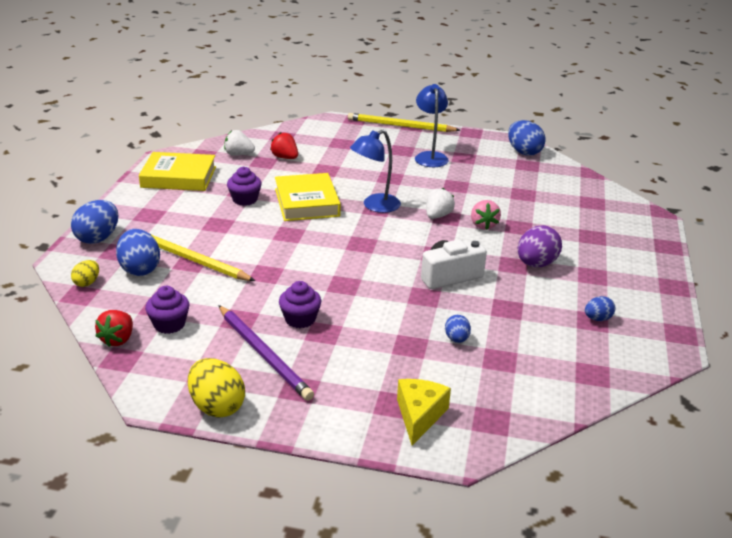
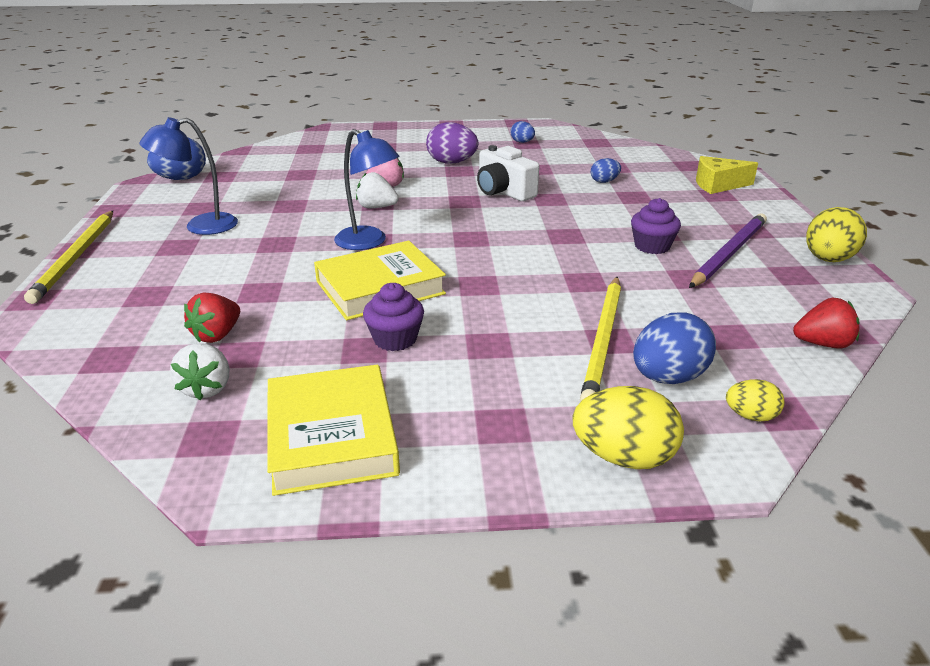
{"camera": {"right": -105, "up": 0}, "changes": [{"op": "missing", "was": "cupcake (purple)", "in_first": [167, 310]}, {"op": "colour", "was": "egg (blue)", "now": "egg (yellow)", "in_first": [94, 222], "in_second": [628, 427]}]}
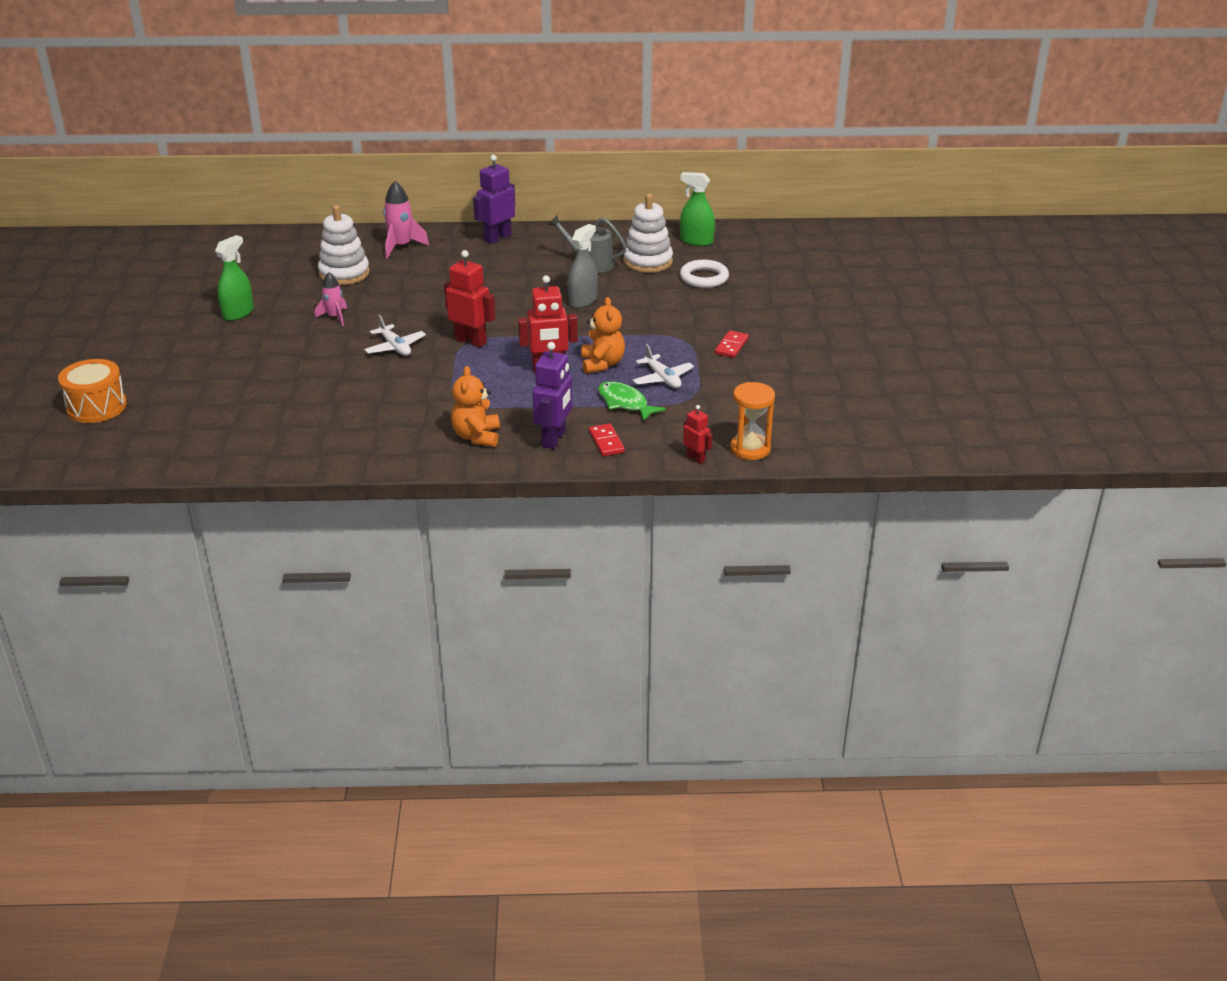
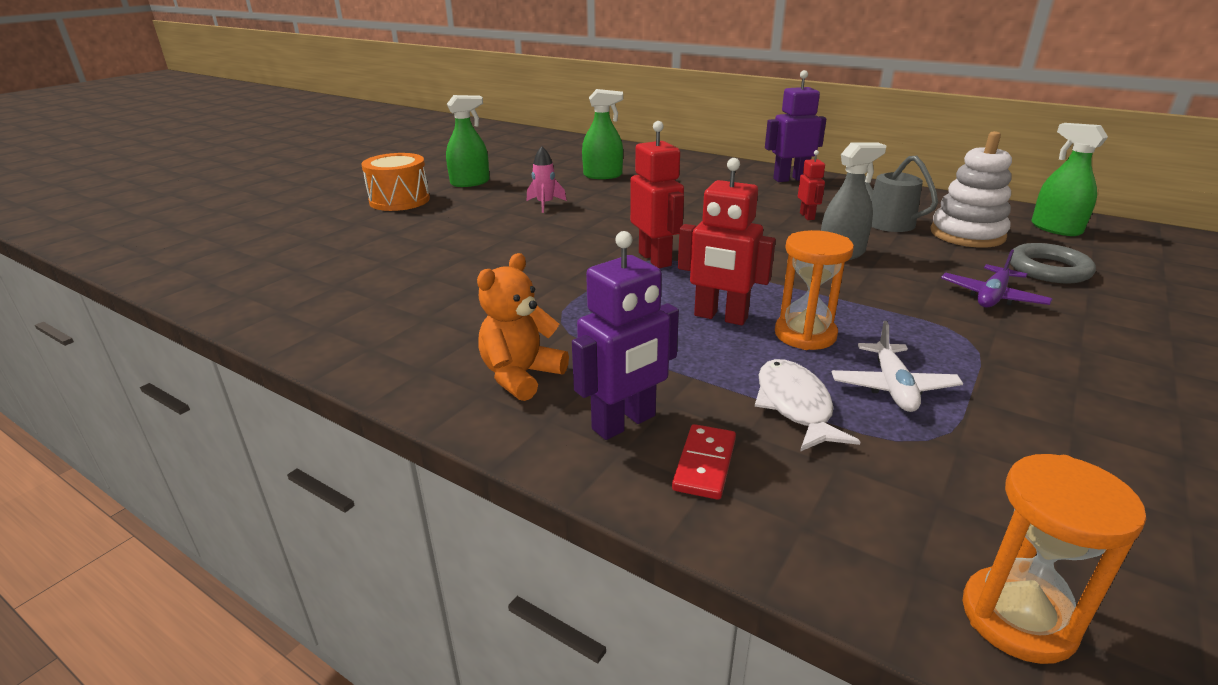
{"camera": {"right": 35, "up": -5}, "changes": [{"op": "missing", "was": "plane (white)", "in_first": [395, 335]}, {"op": "missing", "was": "rocket (pink)", "in_first": [406, 219]}, {"op": "missing", "was": "domino (red)", "in_first": [732, 344]}, {"op": "appeared", "now": "plane (purple)", "in_second": [996, 279]}, {"op": "relocated", "was": "drum (orange)", "in_first": [92, 391], "in_second": [395, 182]}, {"op": "relocated", "was": "robot (red)", "in_first": [697, 434], "in_second": [811, 185]}, {"op": "exchanged", "was": "stacking toy (white)", "now": "spray bottle (green)", "in_first": [344, 245], "in_second": [602, 134]}, {"op": "exchanged", "was": "teddy bear (orange)", "now": "hourglass (orange)", "in_first": [603, 335], "in_second": [814, 290]}, {"op": "colour", "was": "fish (green)", "now": "fish (white)", "in_first": [632, 401], "in_second": [808, 405]}, {"op": "colour", "was": "ring (white)", "now": "ring (grey)", "in_first": [704, 274], "in_second": [1053, 263]}]}
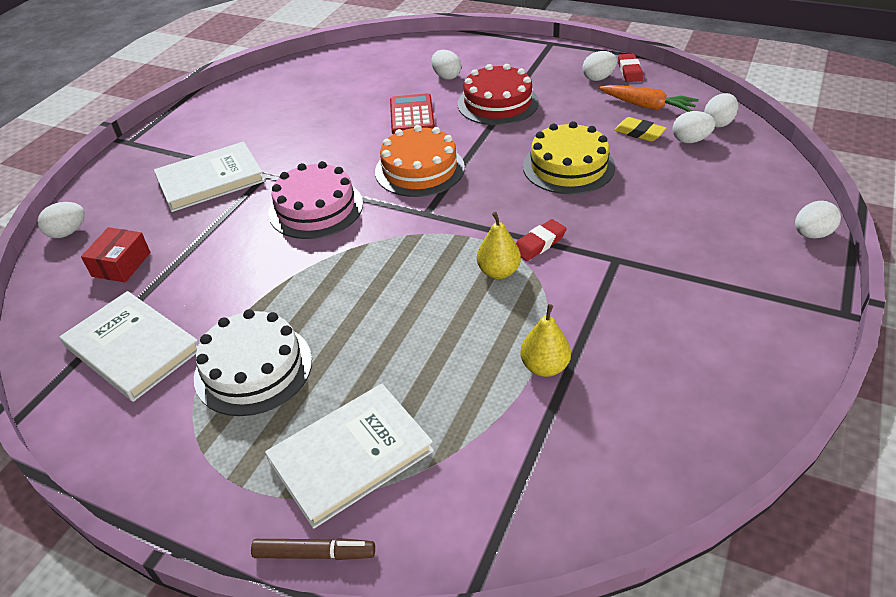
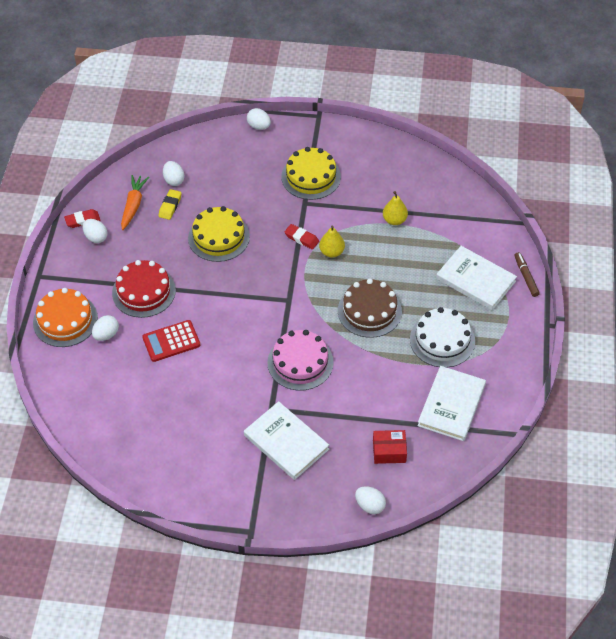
{"camera": {"right": -110, "up": 10}, "changes": [{"op": "missing", "was": "egg (white)", "in_first": [721, 110]}, {"op": "appeared", "now": "cake (yellow)", "in_second": [311, 173]}, {"op": "appeared", "now": "cake (brown)", "in_second": [370, 308]}, {"op": "relocated", "was": "cake (orange)", "in_first": [420, 161], "in_second": [65, 317]}]}
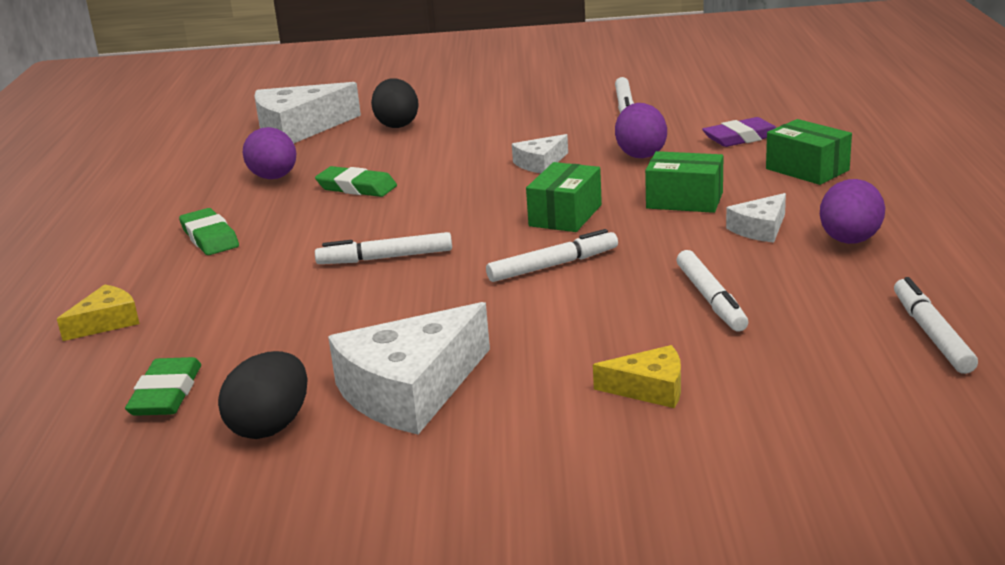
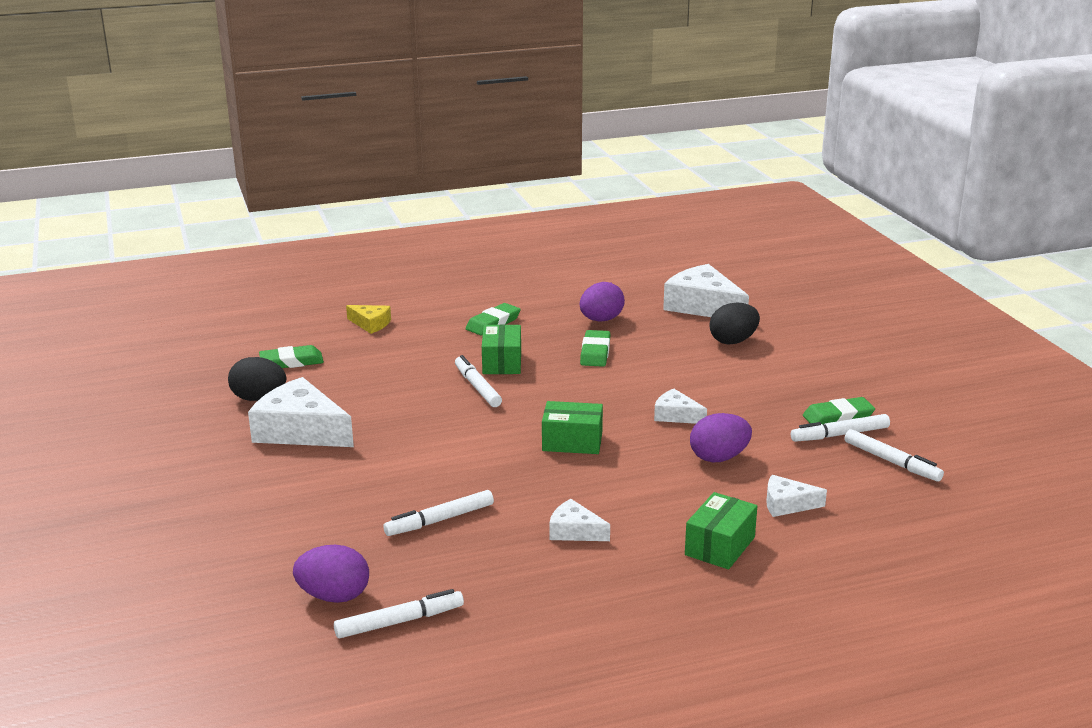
{"camera": {"right": 70, "up": 0}, "changes": [{"op": "missing", "was": "cheese (yellow)", "in_first": [637, 376]}, {"op": "appeared", "now": "eraser (green)", "in_second": [839, 411]}, {"op": "relocated", "was": "marker (white)", "in_first": [552, 255], "in_second": [894, 455]}, {"op": "relocated", "was": "box (green)", "in_first": [684, 182], "in_second": [501, 349]}, {"op": "relocated", "was": "egg (purple)", "in_first": [852, 211], "in_second": [331, 574]}, {"op": "exchanged", "was": "eraser (purple)", "now": "cheese (white)", "in_first": [739, 132], "in_second": [796, 496]}]}
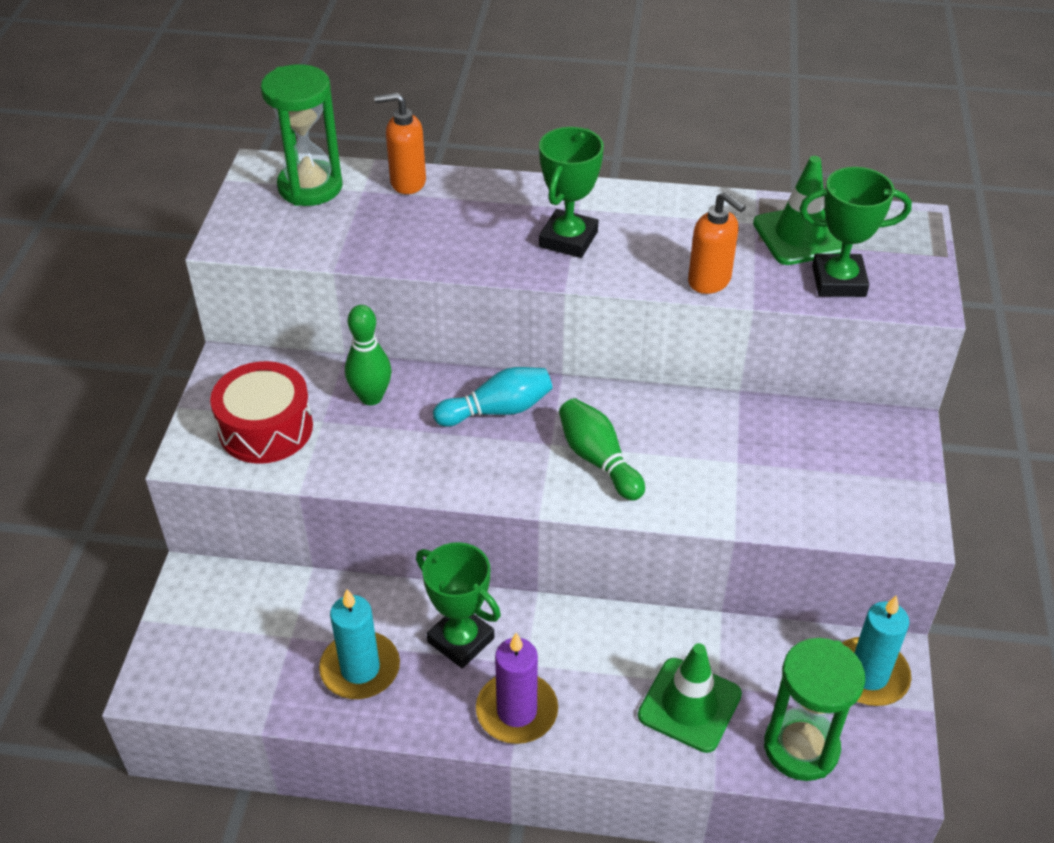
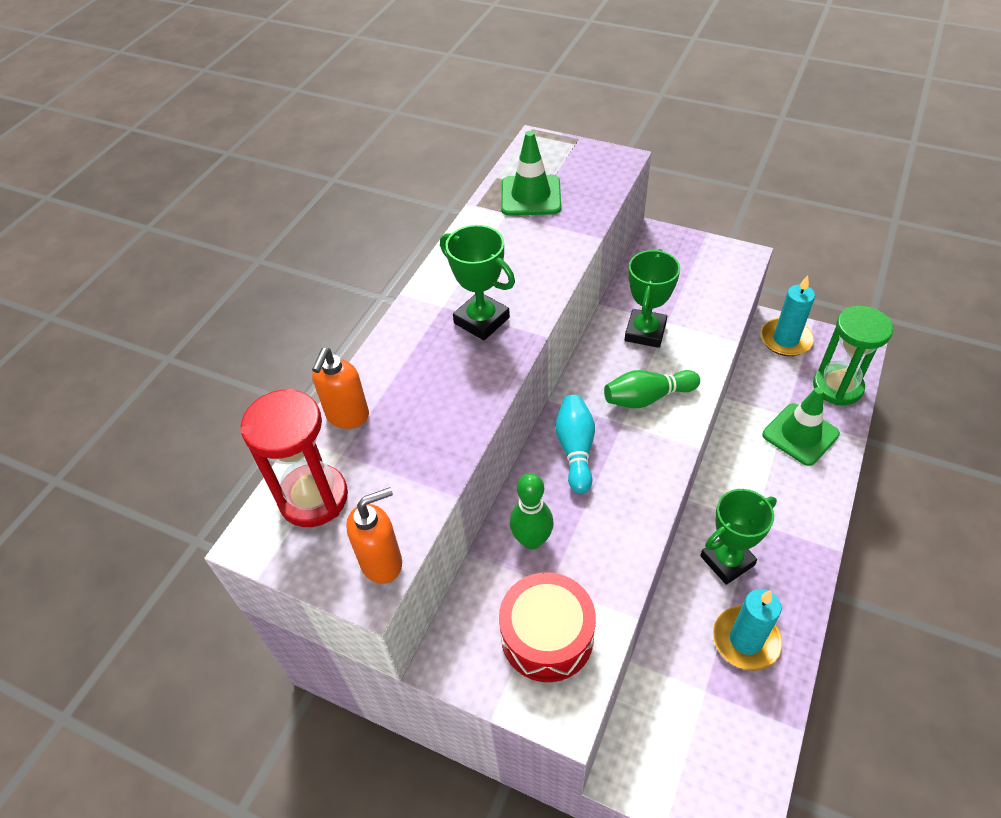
{"camera": {"right": -70, "up": 5}, "changes": [{"op": "missing", "was": "candle (purple)", "in_first": [517, 688]}, {"op": "relocated", "was": "soap dispenser (orange)", "in_first": [717, 242], "in_second": [374, 535]}, {"op": "relocated", "was": "trophy (green)", "in_first": [855, 232], "in_second": [652, 298]}, {"op": "colour", "was": "hourglass (green)", "now": "hourglass (red)", "in_first": [301, 135], "in_second": [294, 457]}]}
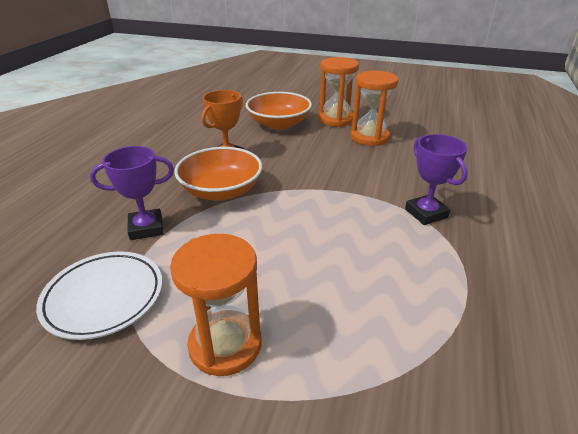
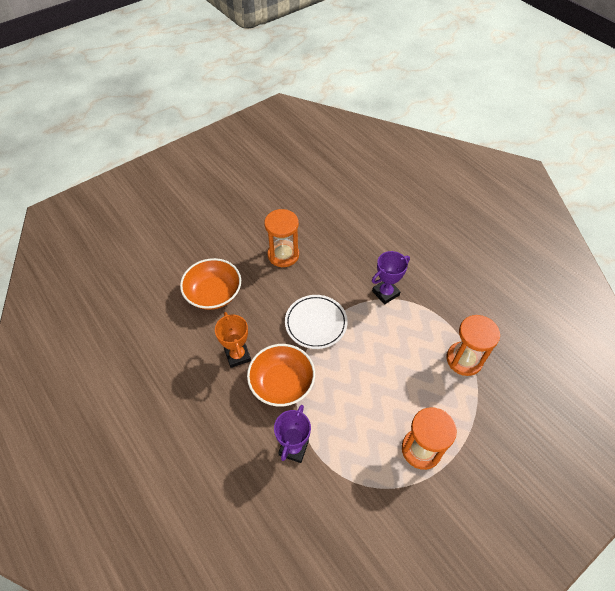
{"camera": {"right": -55, "up": 20}, "changes": [{"op": "relocated", "was": "plate (white)", "in_first": [99, 295], "in_second": [316, 322]}, {"op": "relocated", "was": "hourglass (orange)", "in_first": [338, 92], "in_second": [473, 345]}, {"op": "spun", "was": "trophy (purple)", "in_first": [436, 179], "in_second": [391, 277], "clockwise": -45}]}
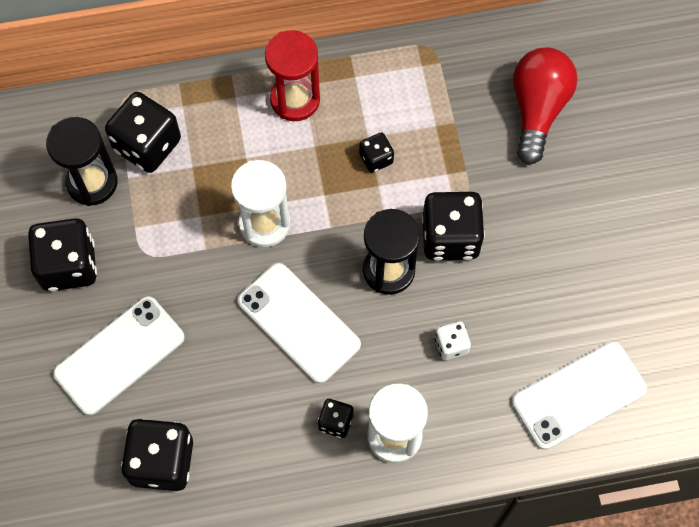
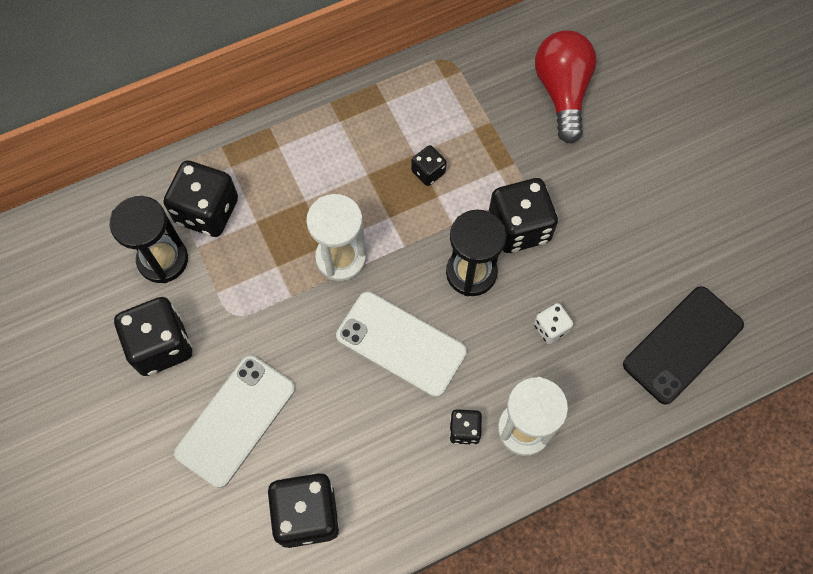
{"camera": {"right": -15, "up": 0}, "changes": [{"op": "missing", "was": "hourglass (red)", "in_first": [292, 75]}, {"op": "colour", "was": "phone (white)", "now": "phone (black)", "in_first": [579, 396], "in_second": [683, 345]}]}
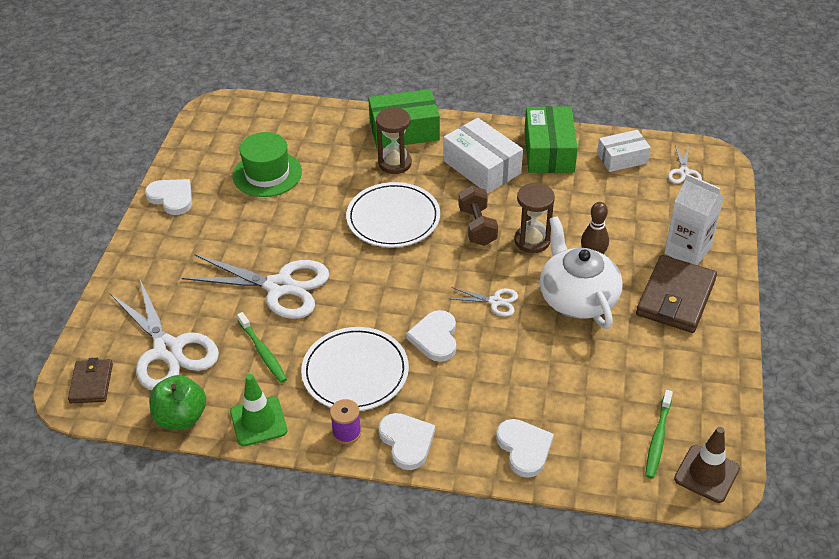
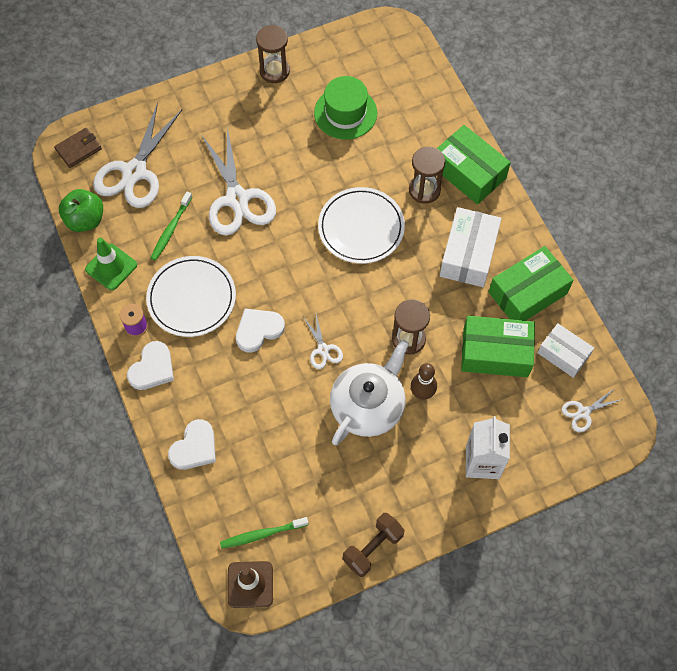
{"camera": {"right": 55, "up": 20}, "changes": [{"op": "missing", "was": "wallet (brown)", "in_first": [676, 294]}, {"op": "appeared", "now": "box (green)", "in_second": [498, 346]}, {"op": "relocated", "was": "dumbbell (brown)", "in_first": [478, 216], "in_second": [373, 545]}, {"op": "exchanged", "was": "heart (white)", "now": "hourglass (brown)", "in_first": [168, 197], "in_second": [273, 54]}]}
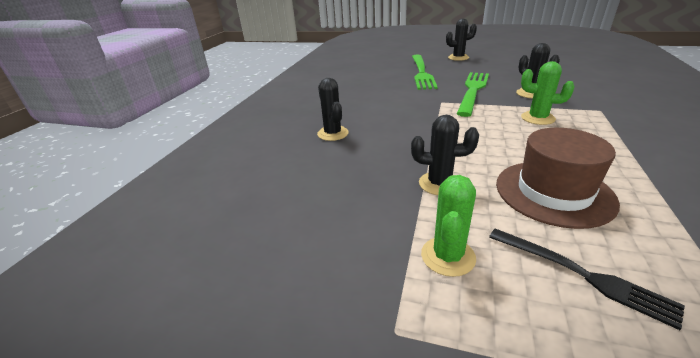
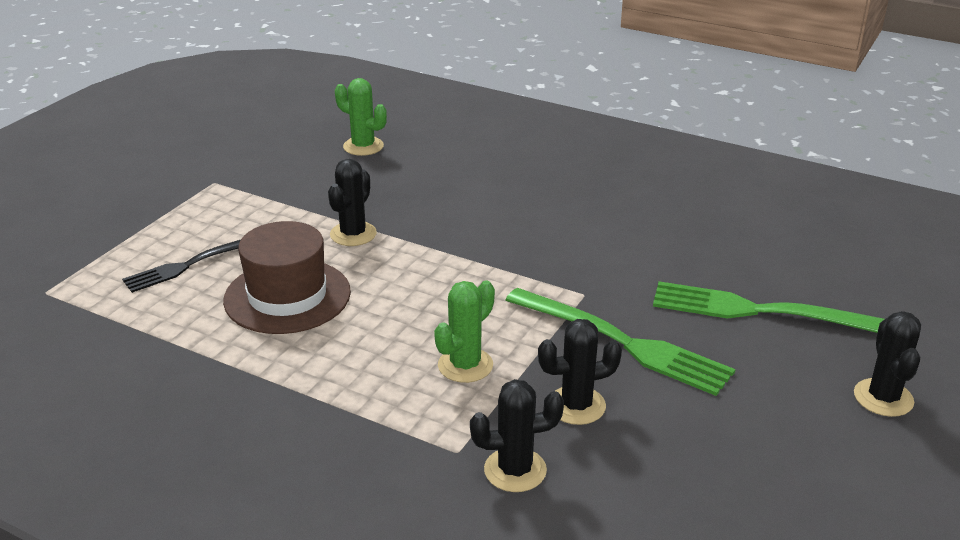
{"camera": {"right": 100, "up": 0}, "changes": [{"op": "relocated", "was": "cactus (black)", "in_first": [333, 109], "in_second": [517, 435]}, {"op": "relocated", "was": "cactus (green)", "in_first": [448, 226], "in_second": [361, 117]}]}
